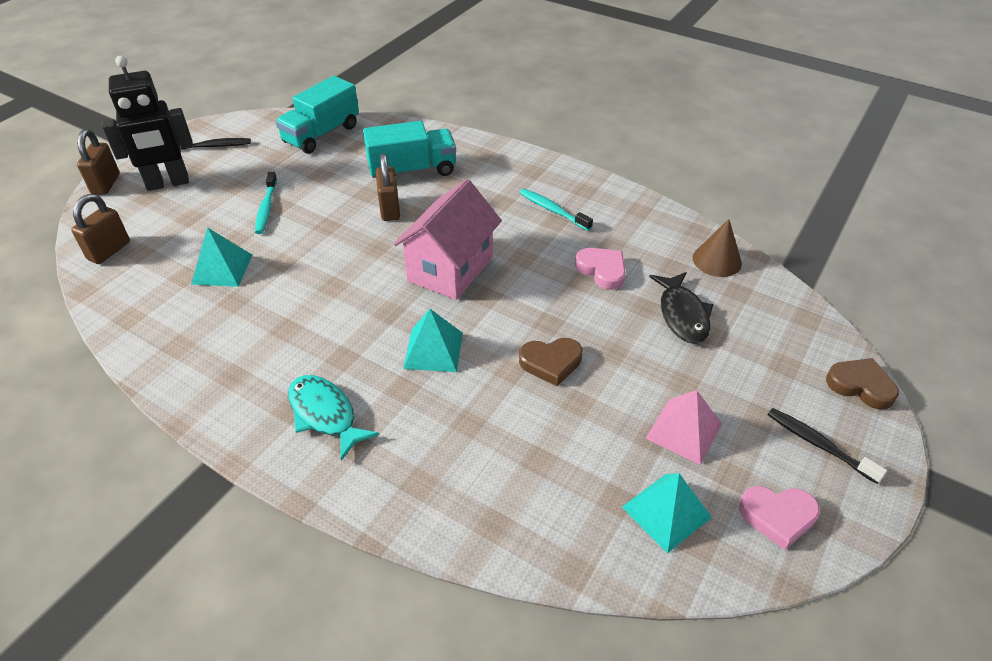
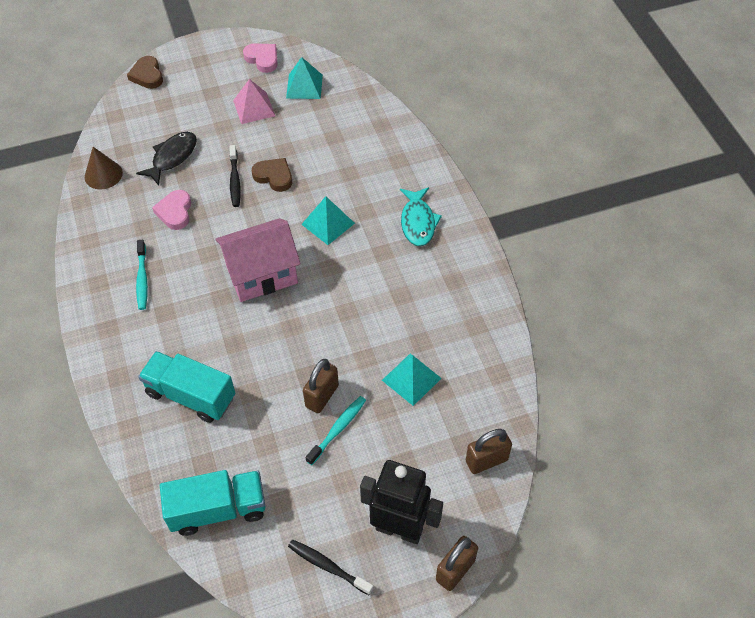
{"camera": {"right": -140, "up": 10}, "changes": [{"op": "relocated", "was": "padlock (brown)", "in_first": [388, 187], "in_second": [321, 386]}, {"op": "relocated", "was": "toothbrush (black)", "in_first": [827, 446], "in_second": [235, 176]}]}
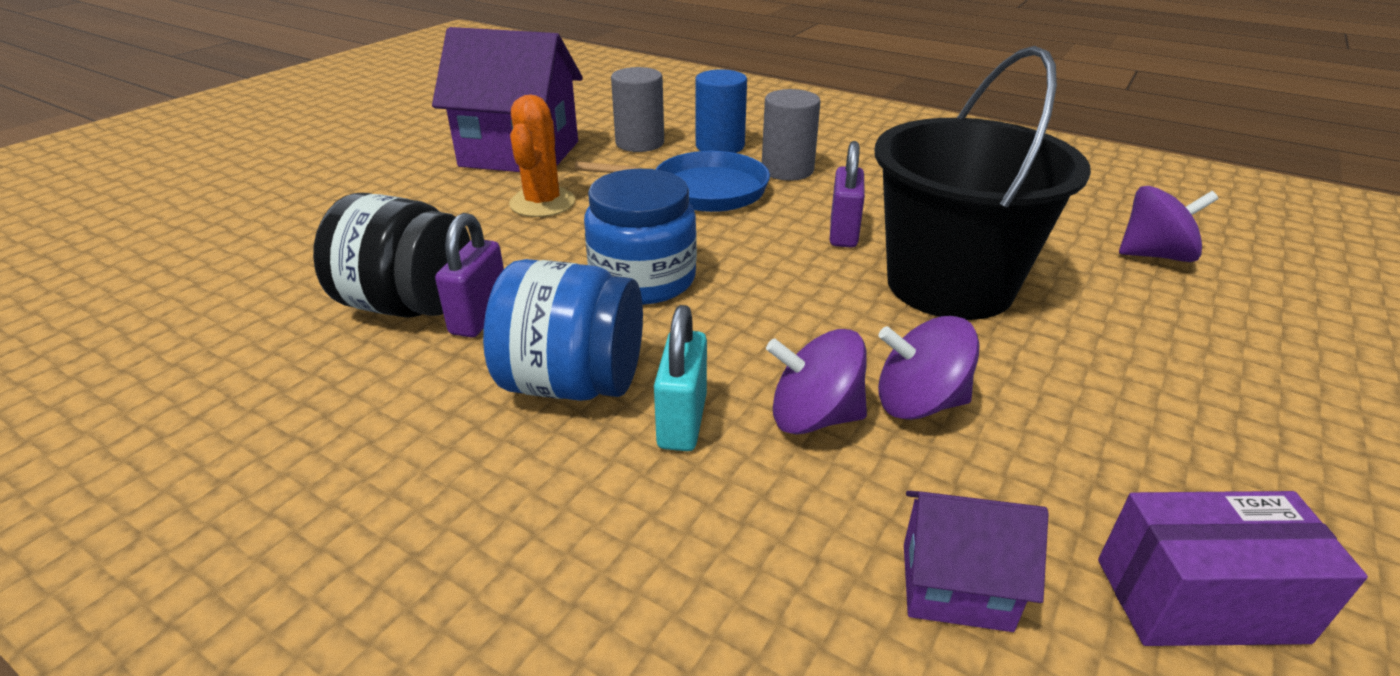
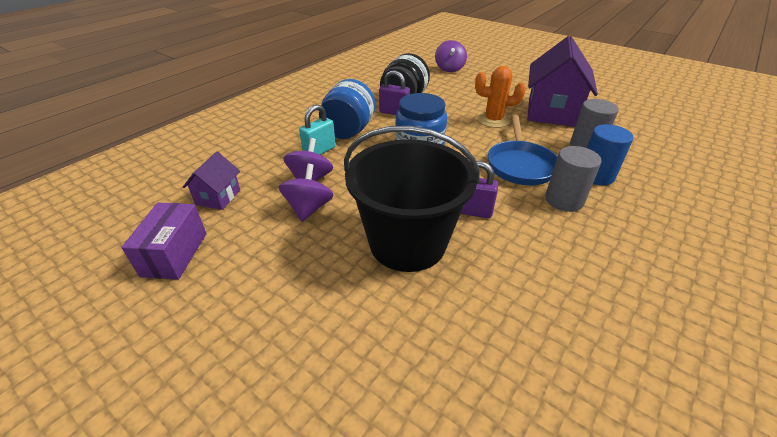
{"camera": {"right": 95, "up": 5}, "changes": [{"op": "relocated", "was": "spinning top (purple)", "in_first": [1169, 224], "in_second": [451, 56]}, {"op": "spun", "was": "padlock (turquoise)", "in_first": [680, 378], "in_second": [317, 129], "clockwise": -60}]}
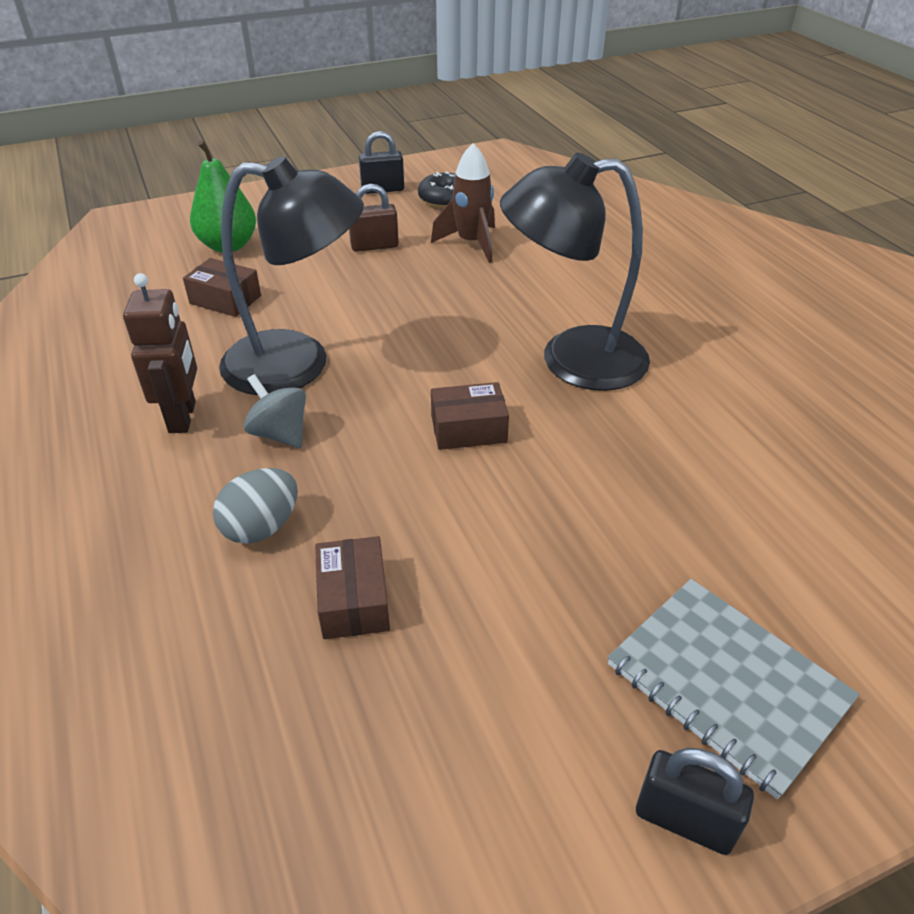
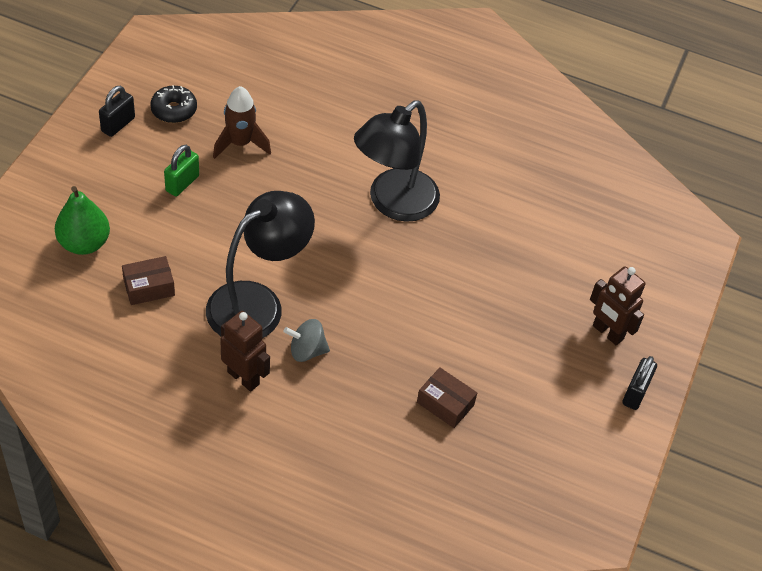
{"camera": {"right": -50, "up": 10}, "changes": [{"op": "missing", "was": "egg (grey)", "in_first": [255, 506]}, {"op": "missing", "was": "box (brown)", "in_first": [470, 416]}, {"op": "exchanged", "was": "notebook (grey)", "now": "robot (brown)", "in_first": [734, 689], "in_second": [618, 305]}, {"op": "colour", "was": "padlock (brown)", "now": "padlock (green)", "in_first": [374, 218], "in_second": [181, 170]}, {"op": "spun", "was": "padlock (black)", "in_first": [695, 801], "in_second": [639, 383], "clockwise": -45}]}
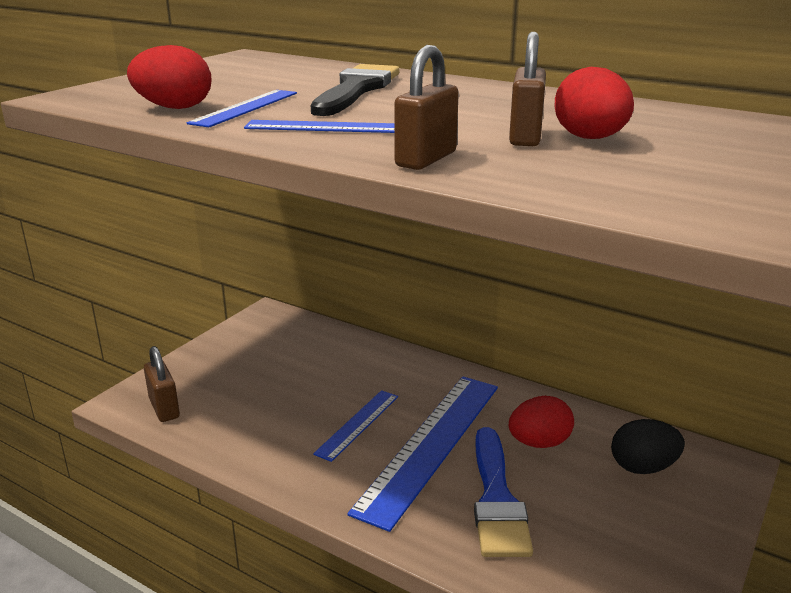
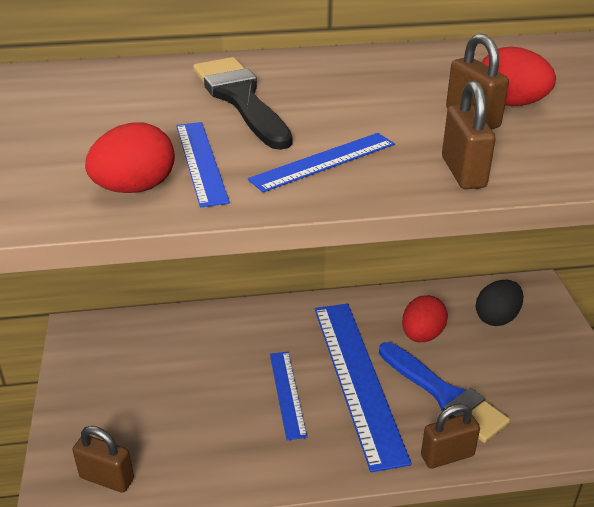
{"camera": {"right": -40, "up": 10}, "changes": [{"op": "appeared", "now": "padlock (brown)", "in_second": [450, 436]}]}
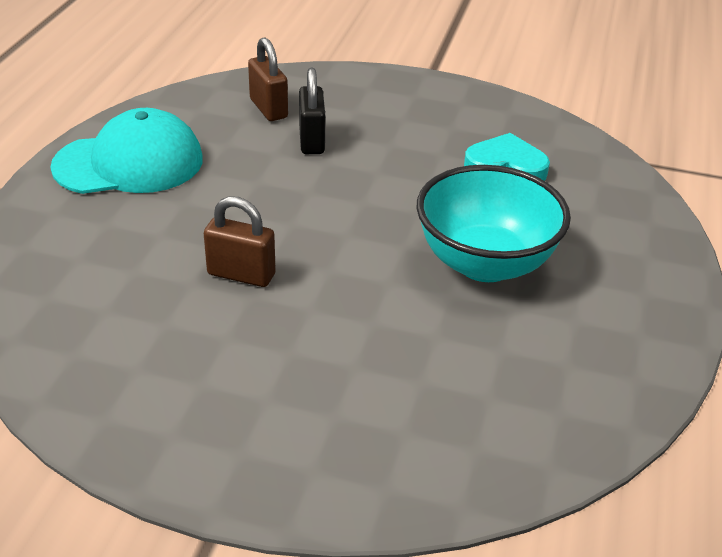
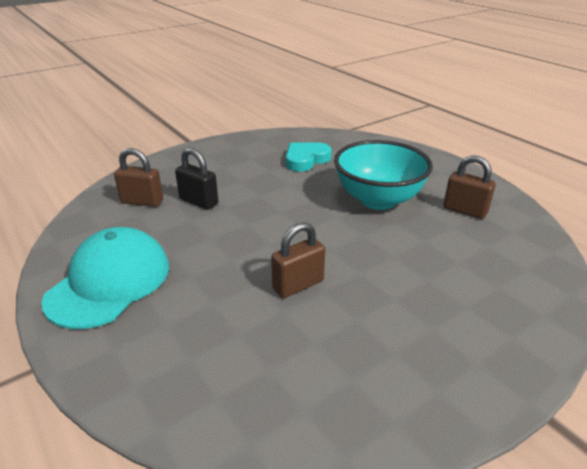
{"camera": {"right": -50, "up": -5}, "changes": [{"op": "appeared", "now": "padlock (brown)", "in_second": [469, 187]}]}
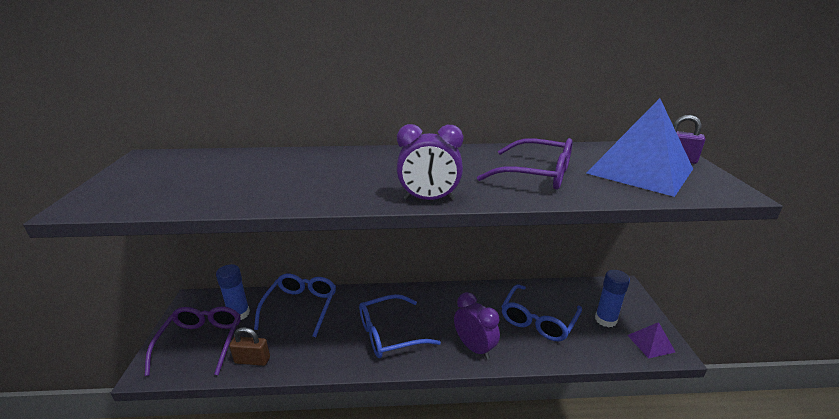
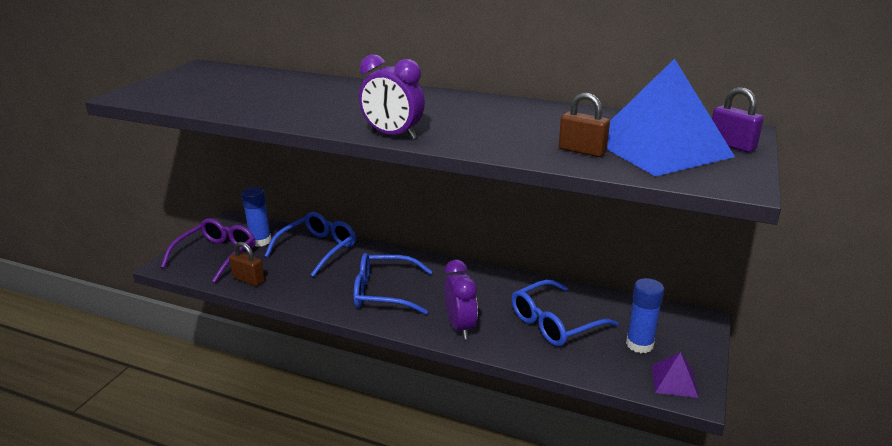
{"camera": {"right": 25, "up": 0}, "changes": [{"op": "missing", "was": "glasses (purple)", "in_first": [525, 164]}, {"op": "appeared", "now": "padlock (brown)", "in_second": [584, 125]}]}
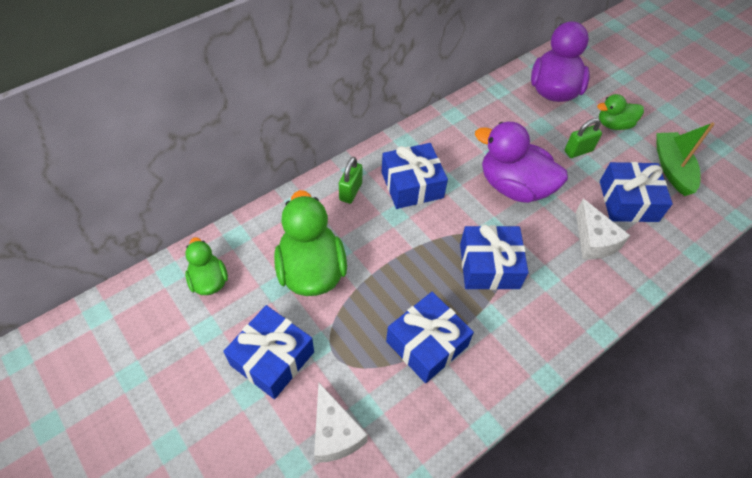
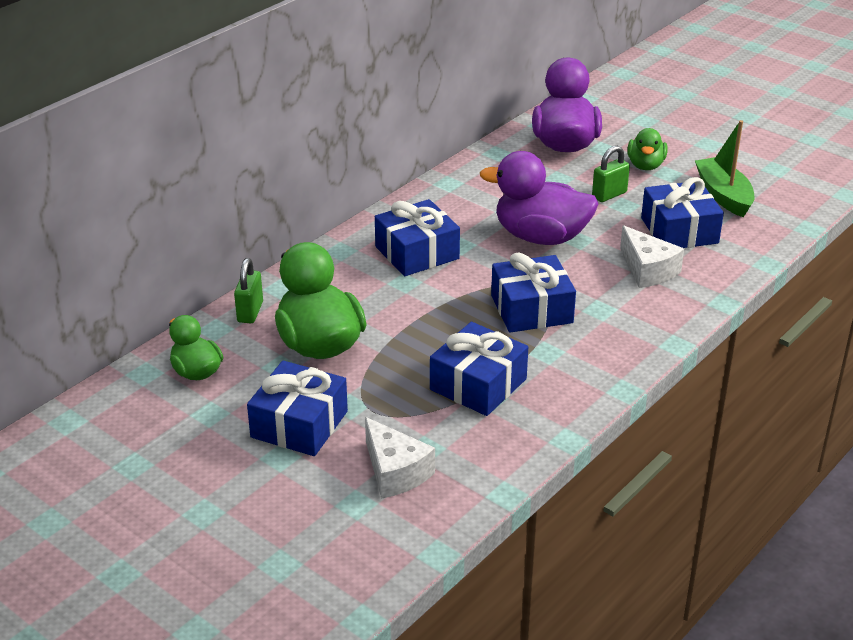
{"camera": {"right": -10, "up": -20}, "changes": [{"op": "relocated", "was": "padlock (green)", "in_first": [351, 180], "in_second": [248, 290]}, {"op": "spun", "was": "duck (green)", "in_first": [620, 112], "in_second": [647, 149], "clockwise": -60}]}
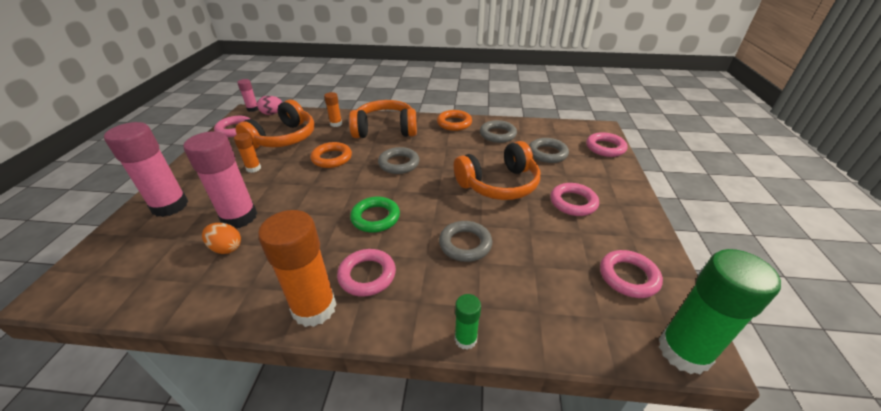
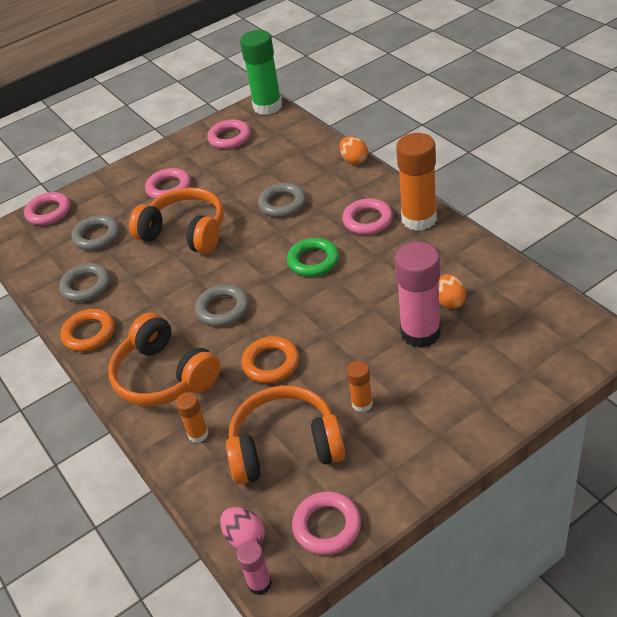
{"camera": {"right": -125, "up": 5}, "changes": [{"op": "missing", "was": "glue stick (pink)", "in_first": [146, 169]}, {"op": "exchanged", "was": "glue stick (green)", "now": "egg (orange)", "in_first": [468, 322], "in_second": [353, 150]}]}
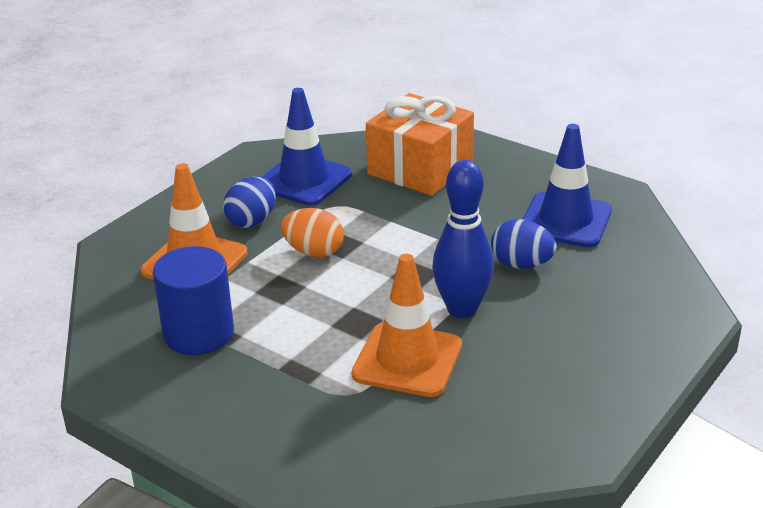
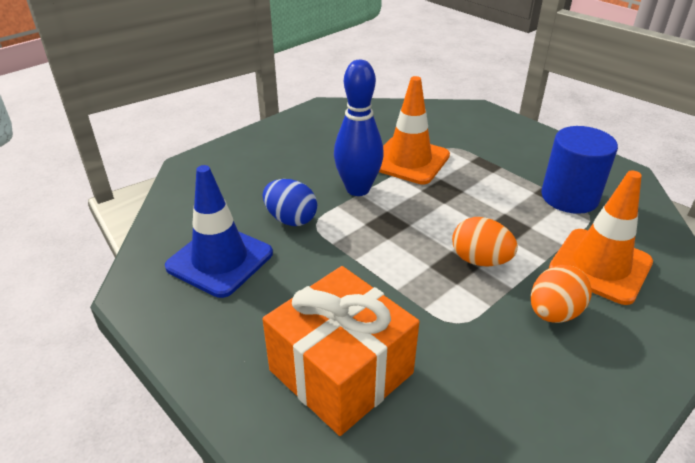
{"camera": {"right": -170, "up": 5}, "changes": [{"op": "missing", "was": "traffic cone (blue)", "in_first": [307, 147]}, {"op": "colour", "was": "egg (blue)", "now": "egg (orange)", "in_first": [249, 202], "in_second": [561, 294]}]}
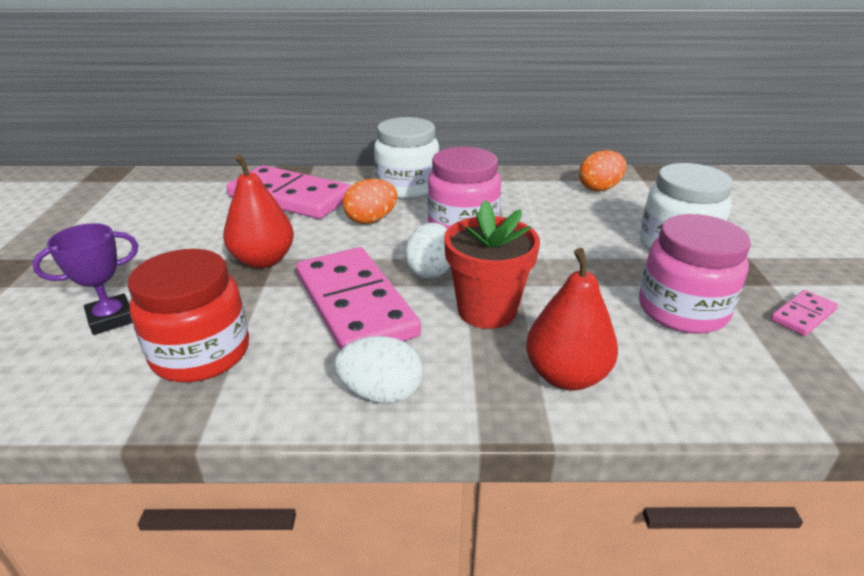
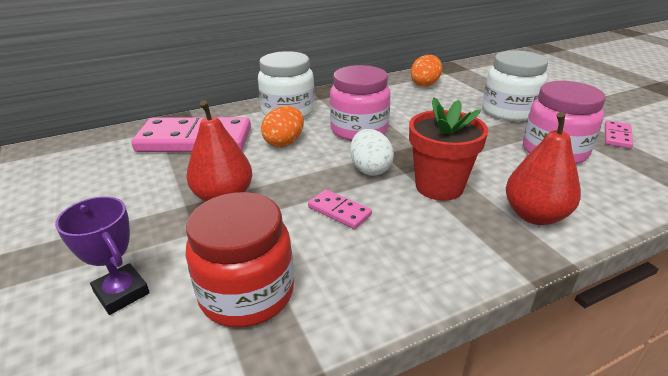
{"camera": {"right": -25, "up": 0}, "changes": [{"op": "missing", "was": "egg (white)", "in_first": [378, 370]}, {"op": "spun", "was": "trophy (purple)", "in_first": [85, 279], "in_second": [102, 255], "clockwise": -75}, {"op": "size", "was": "domino (pink)", "in_first": [358, 298], "in_second": [340, 209], "ratio": 0.44}]}
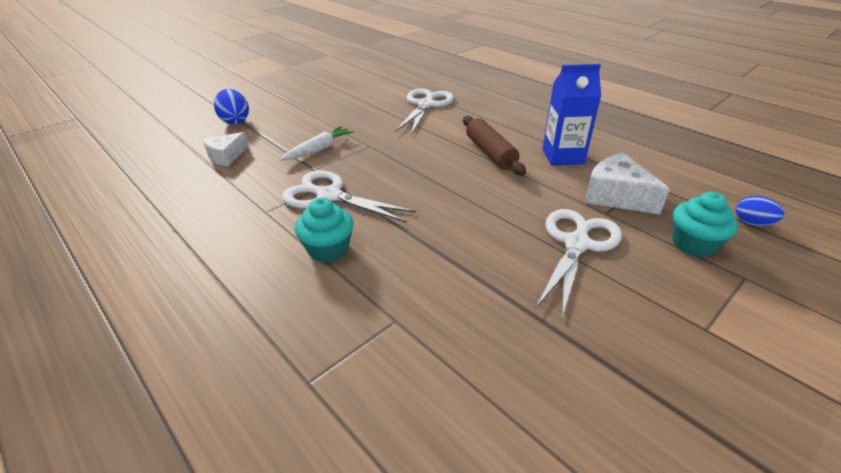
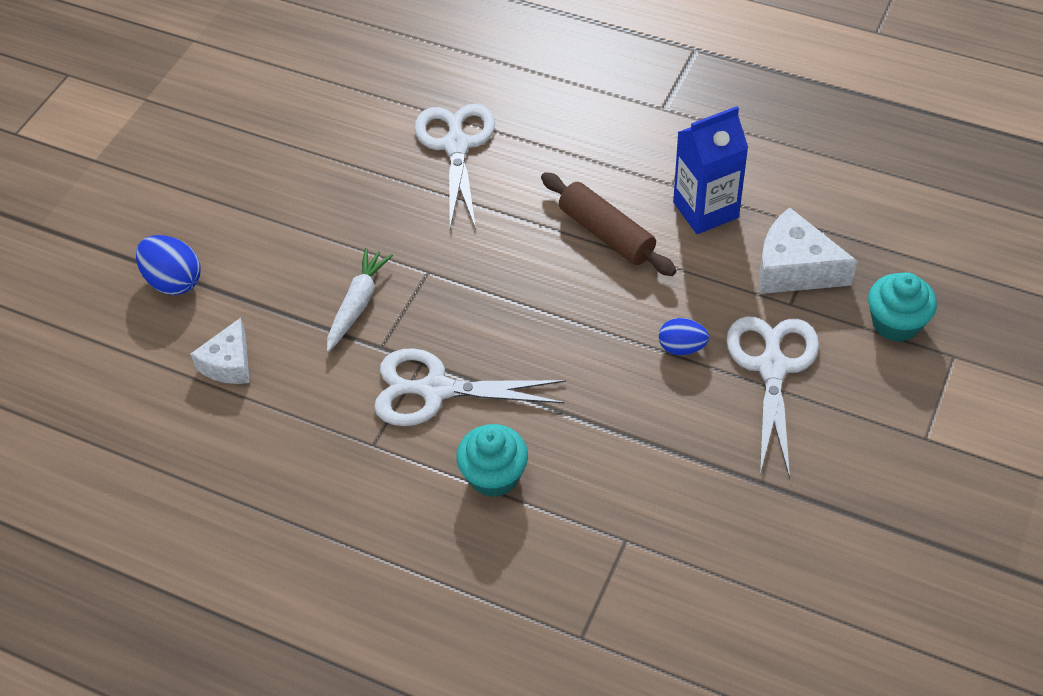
{"camera": {"right": -20, "up": 15}, "changes": [{"op": "relocated", "was": "egg (blue)", "in_first": [759, 211], "in_second": [684, 336]}]}
